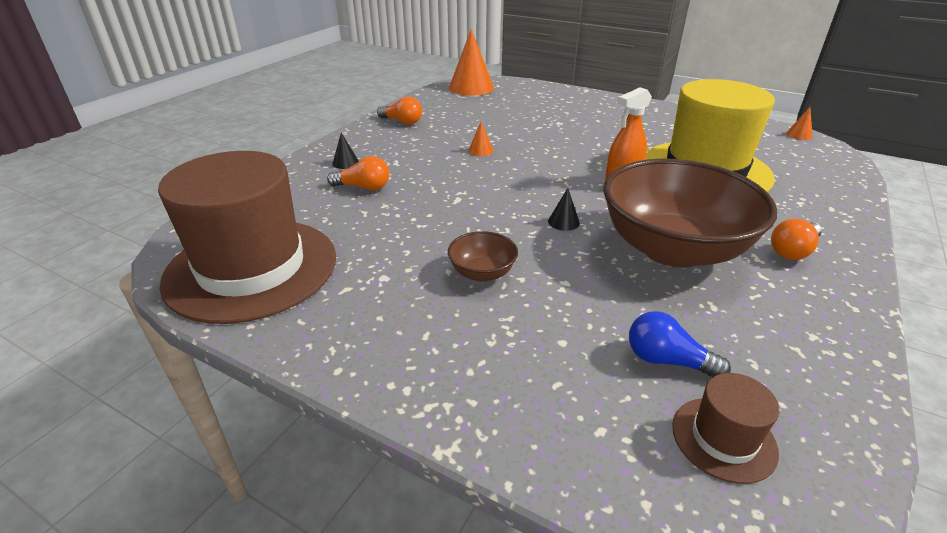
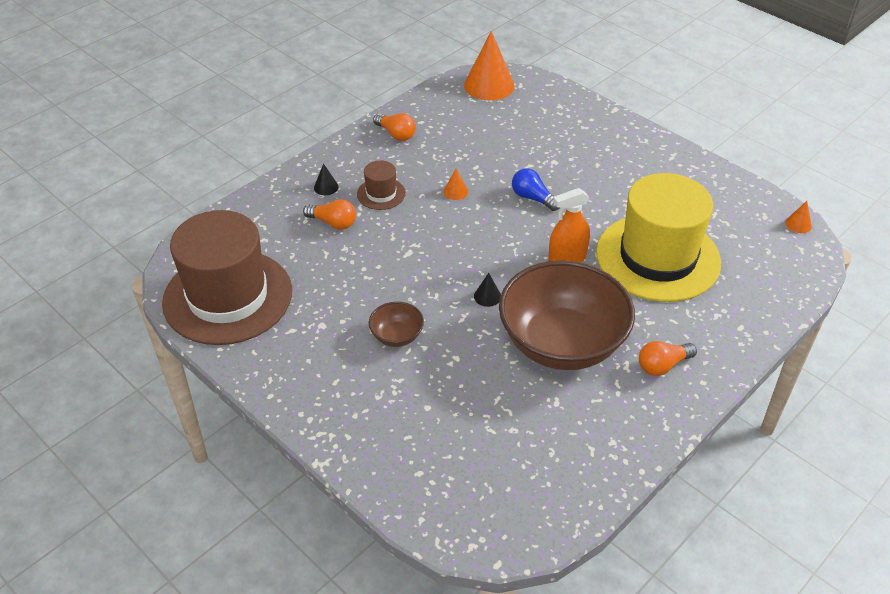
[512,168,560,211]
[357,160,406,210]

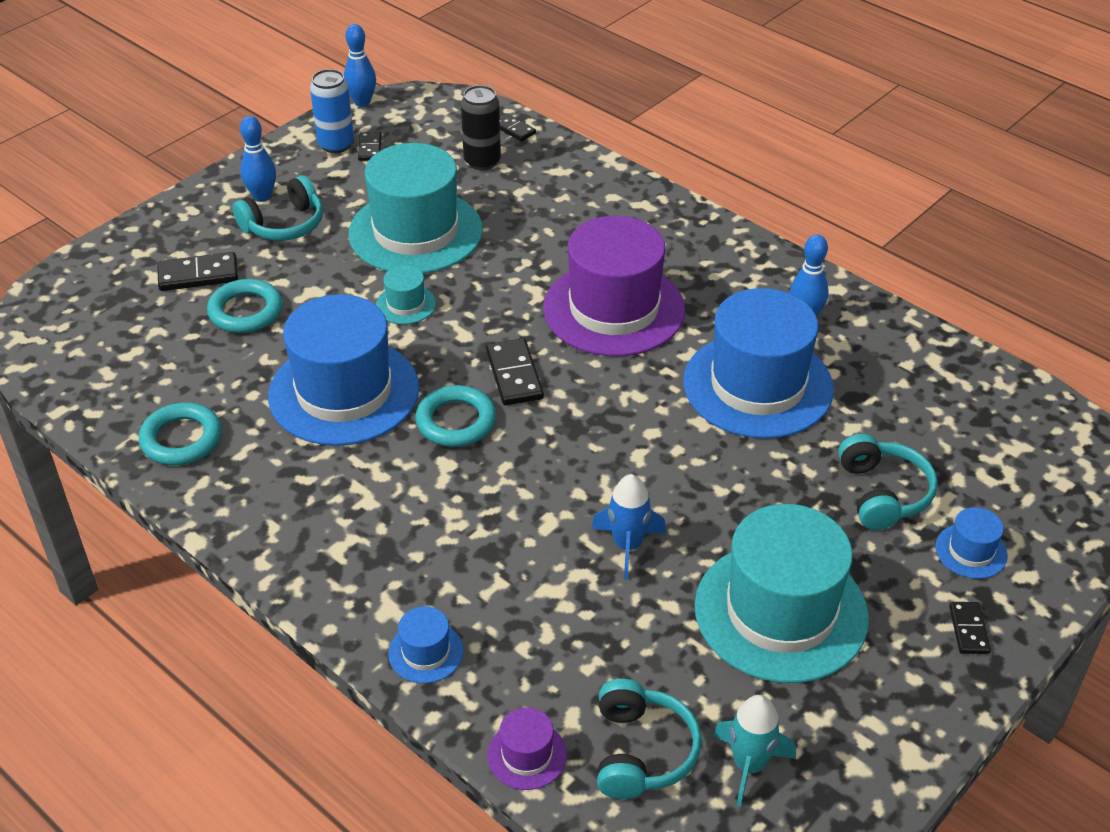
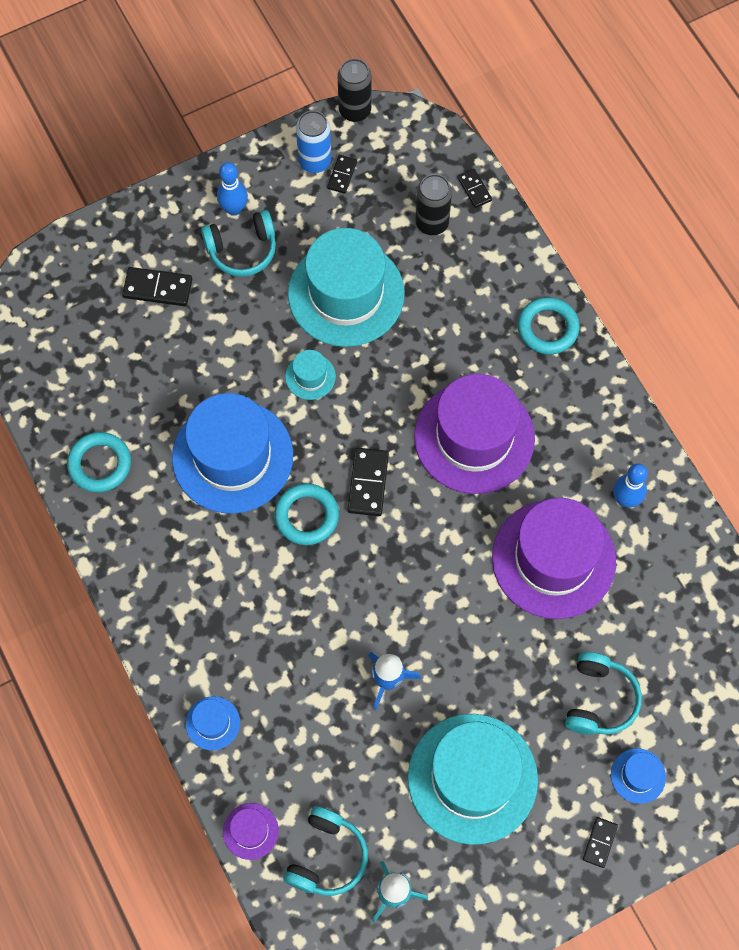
[518,297,580,355]
[338,59,371,122]
[492,498,616,619]

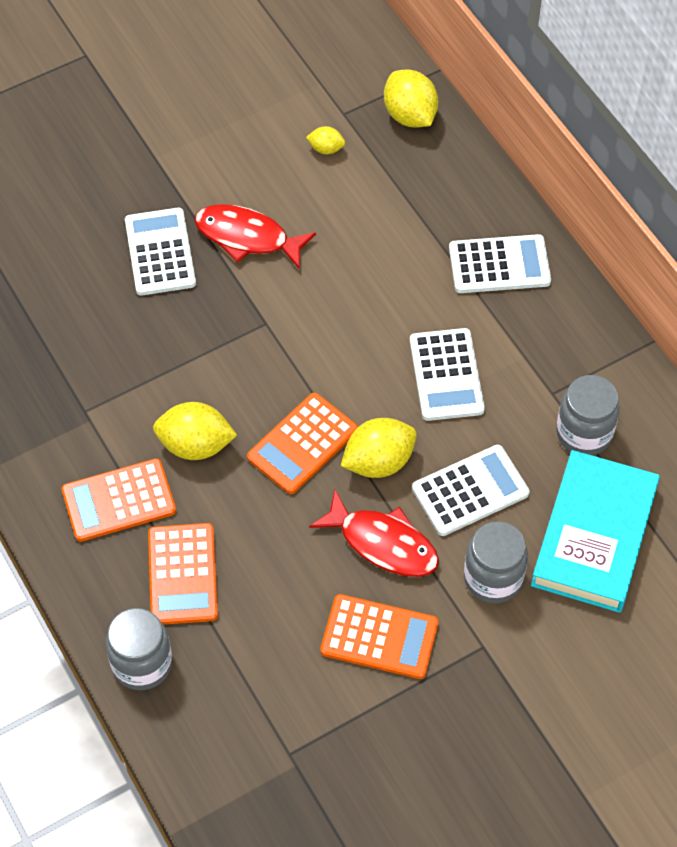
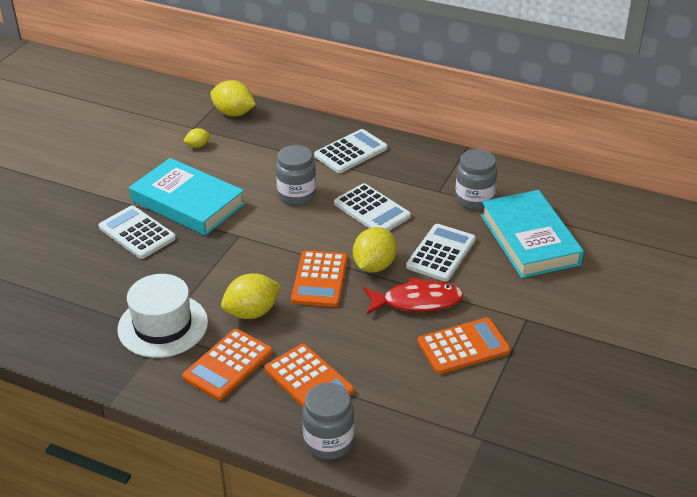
[117,274,208,358]
[276,145,316,205]
[129,158,245,236]

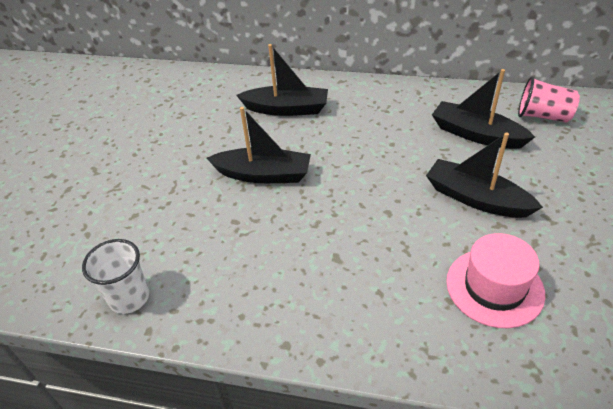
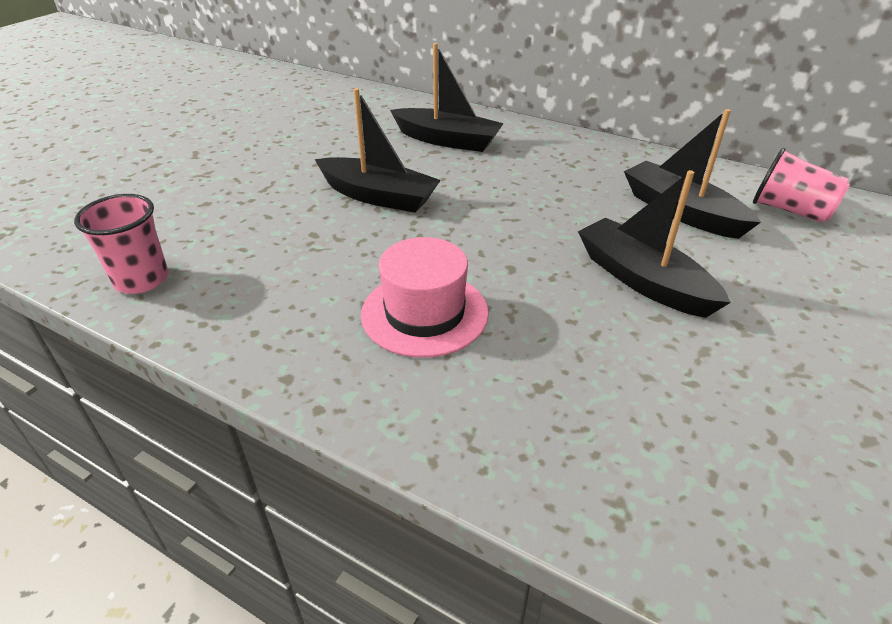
[361,237,489,358]
[74,194,168,294]

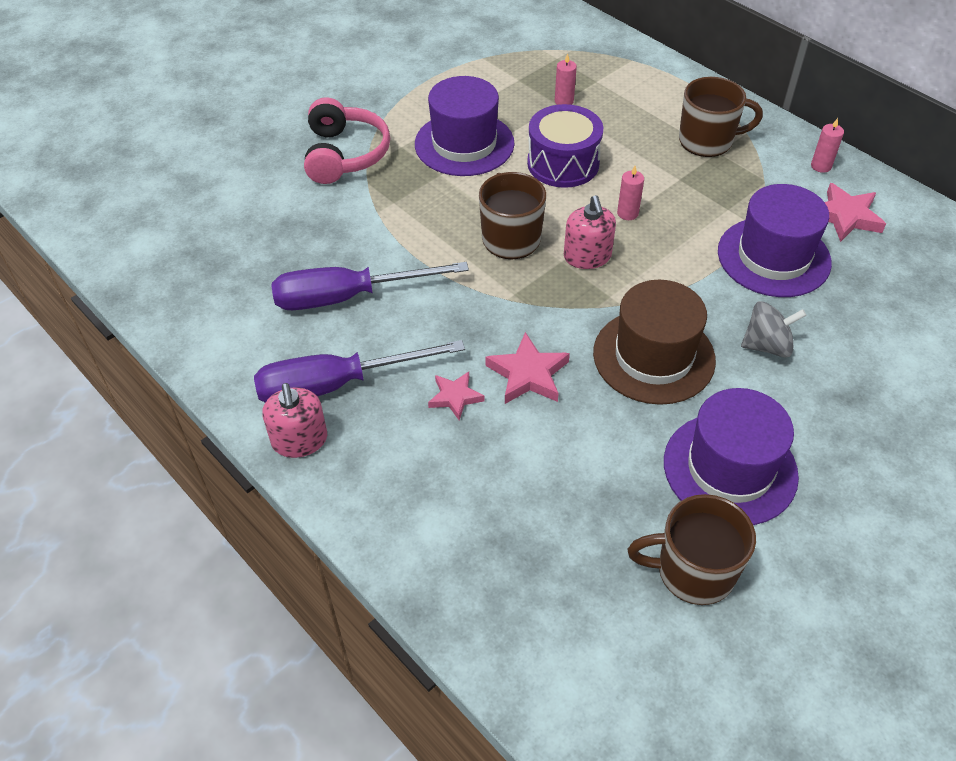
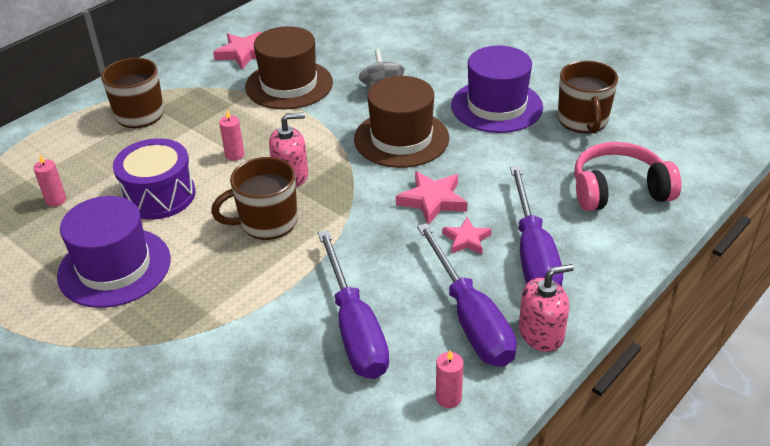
[510,166,563,287]
[574,142,681,211]
[436,350,464,408]
[245,26,333,110]

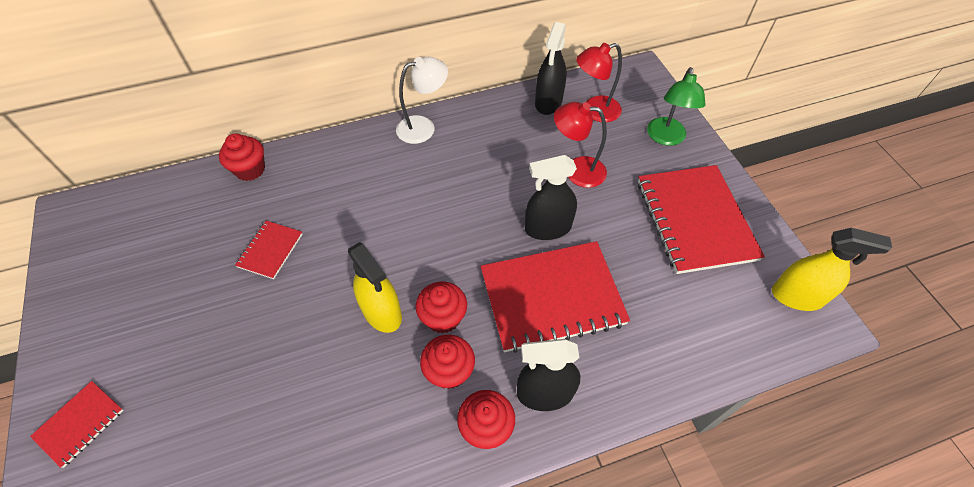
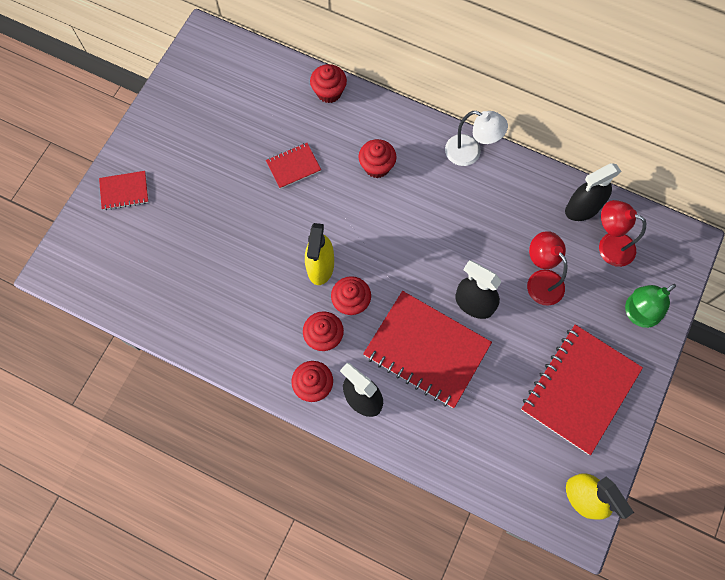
[359,139,397,178]

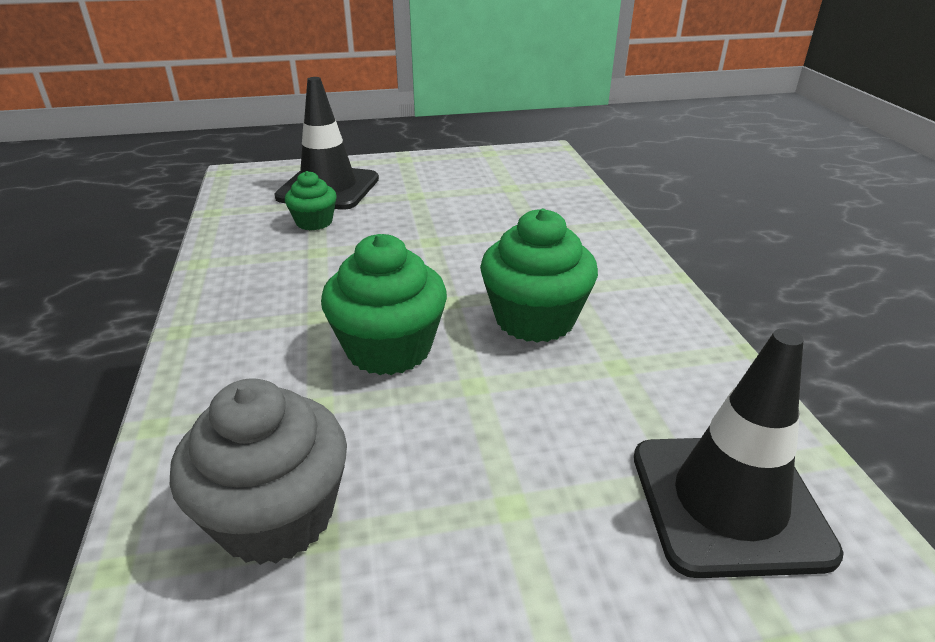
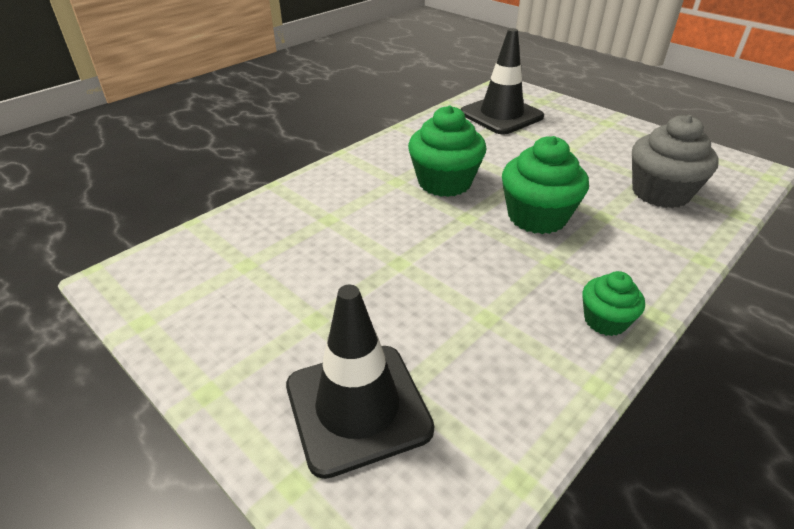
[582,271,645,336]

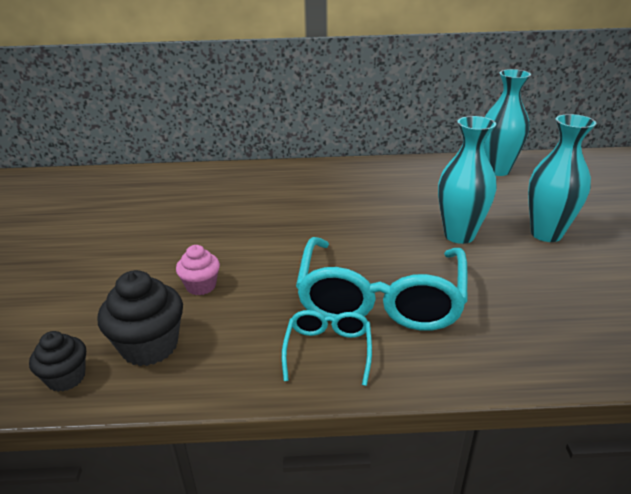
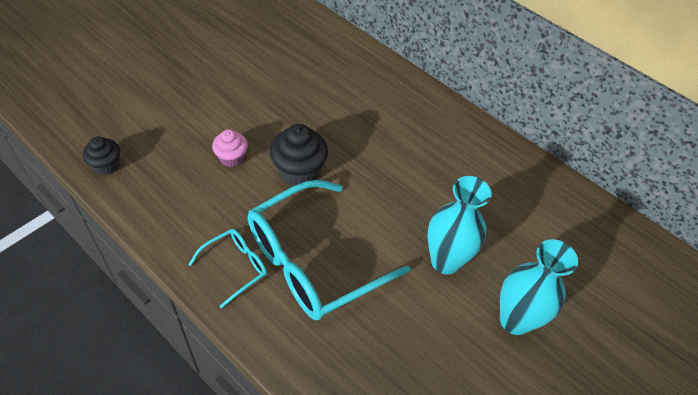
[484,69,531,176] (first image)
[270,124,328,186]

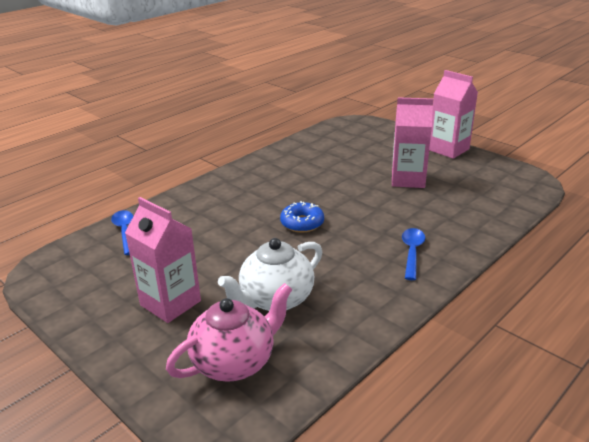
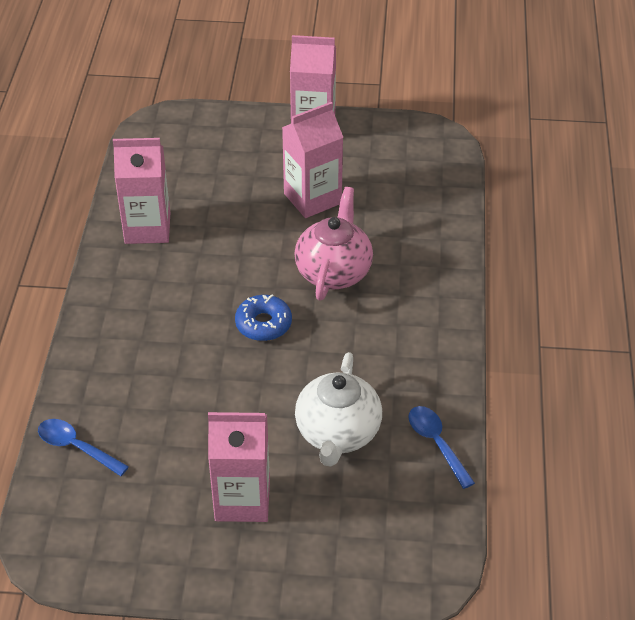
[113,138,170,244]
[295,187,373,301]
[408,406,475,489]

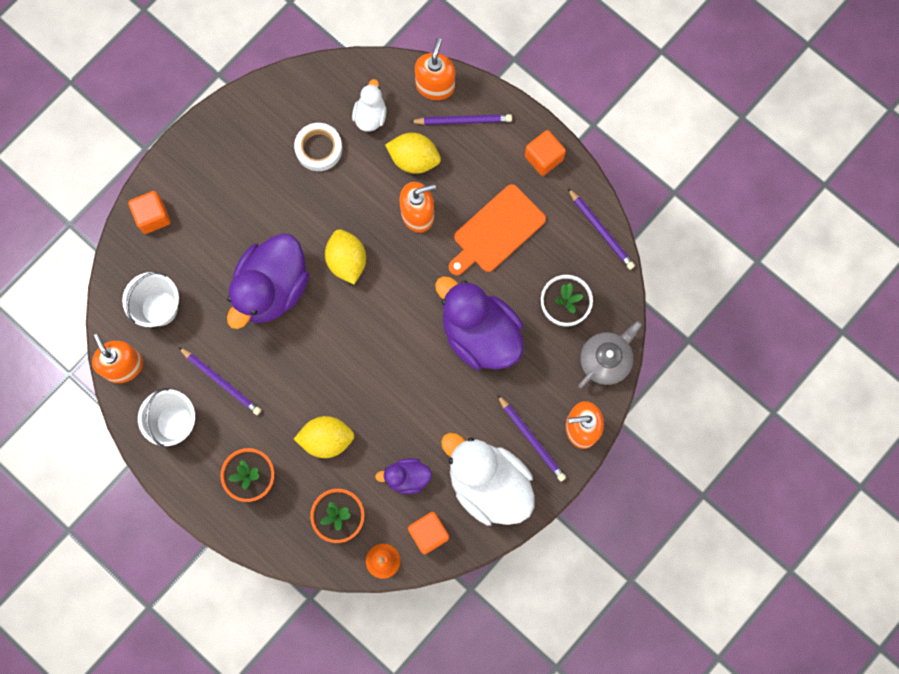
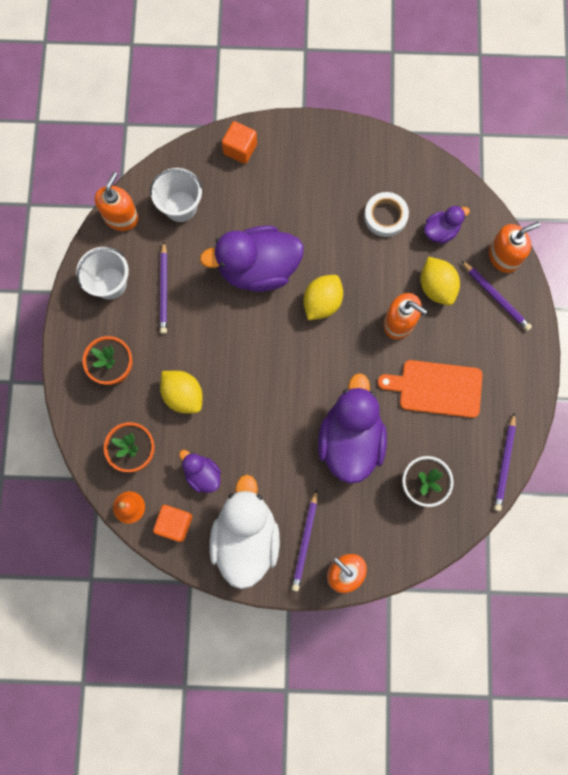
[525,130,566,176] (first image)
[578,321,642,388] (first image)
[424,206,470,244]

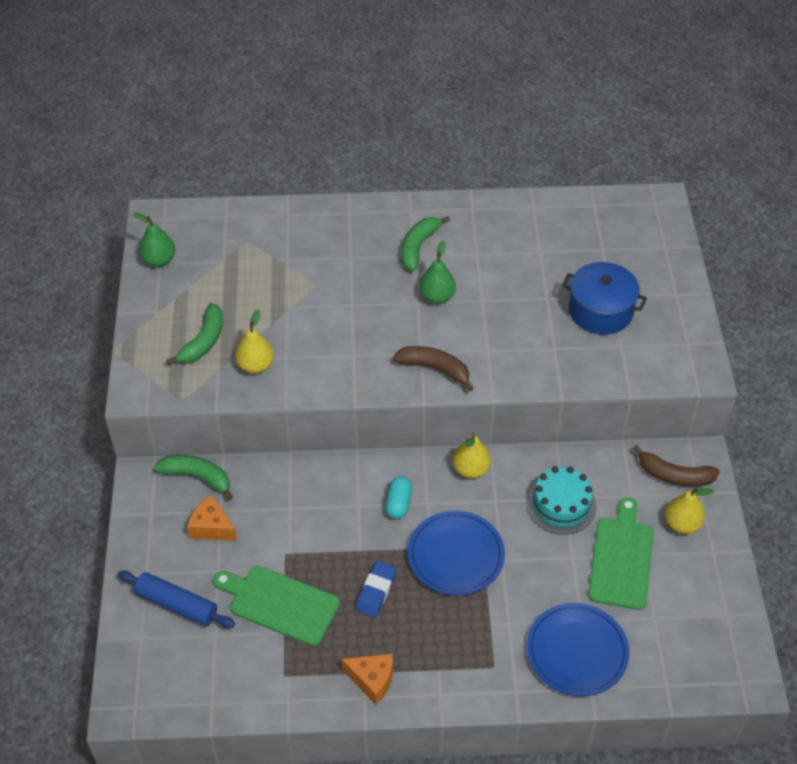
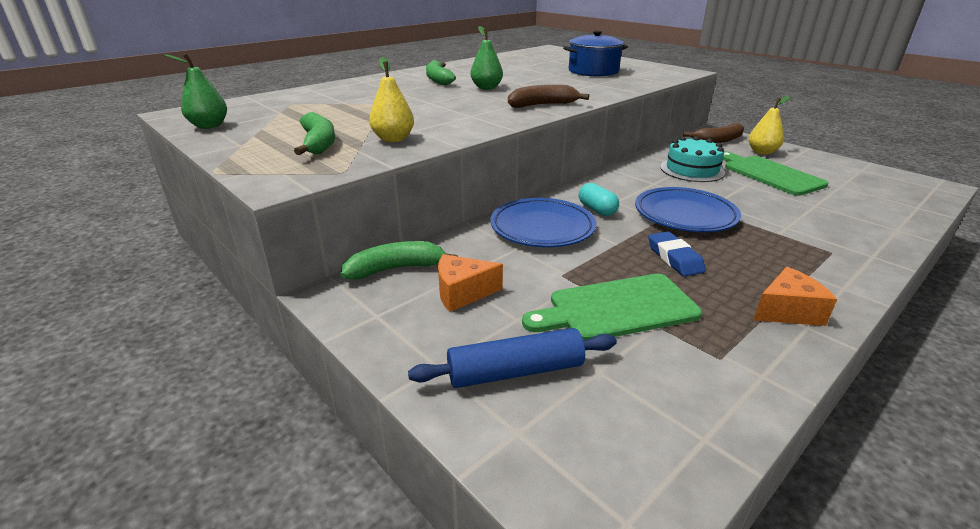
[453,433,491,478] (first image)
[490,198,596,247]

